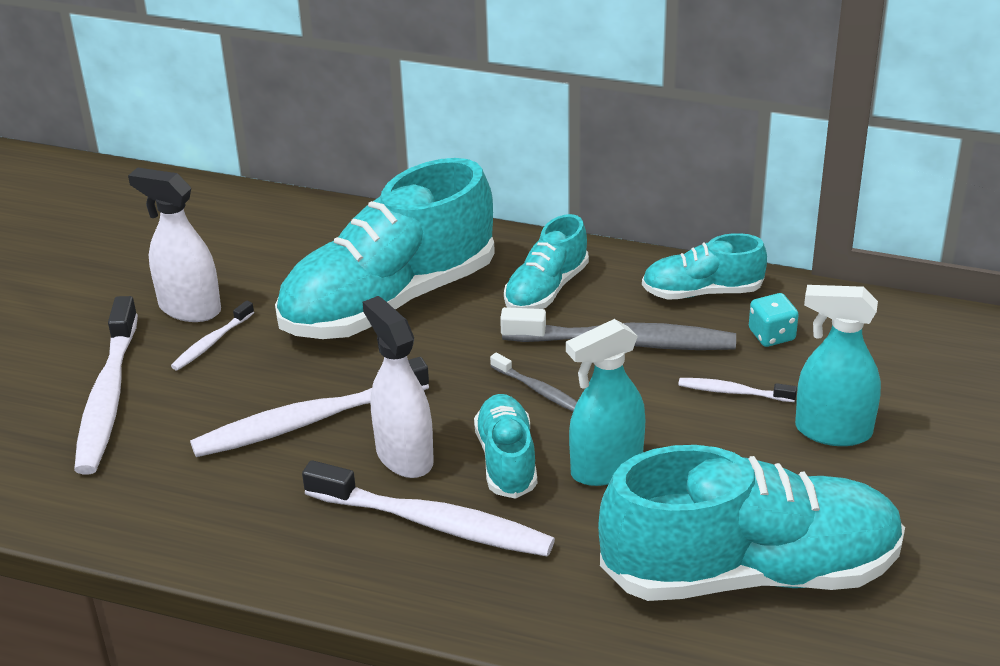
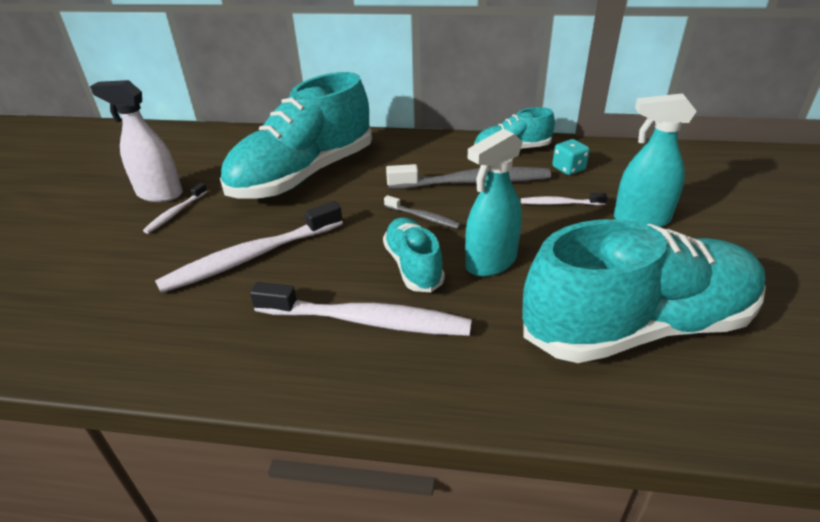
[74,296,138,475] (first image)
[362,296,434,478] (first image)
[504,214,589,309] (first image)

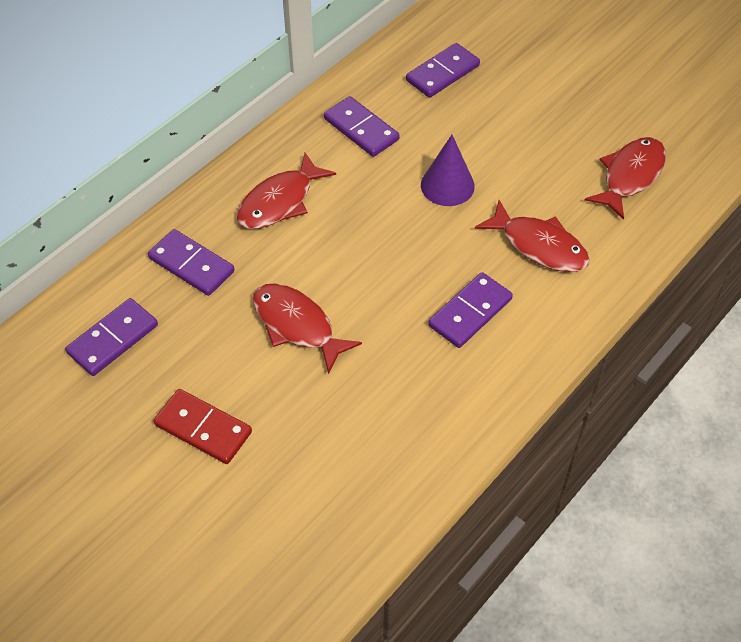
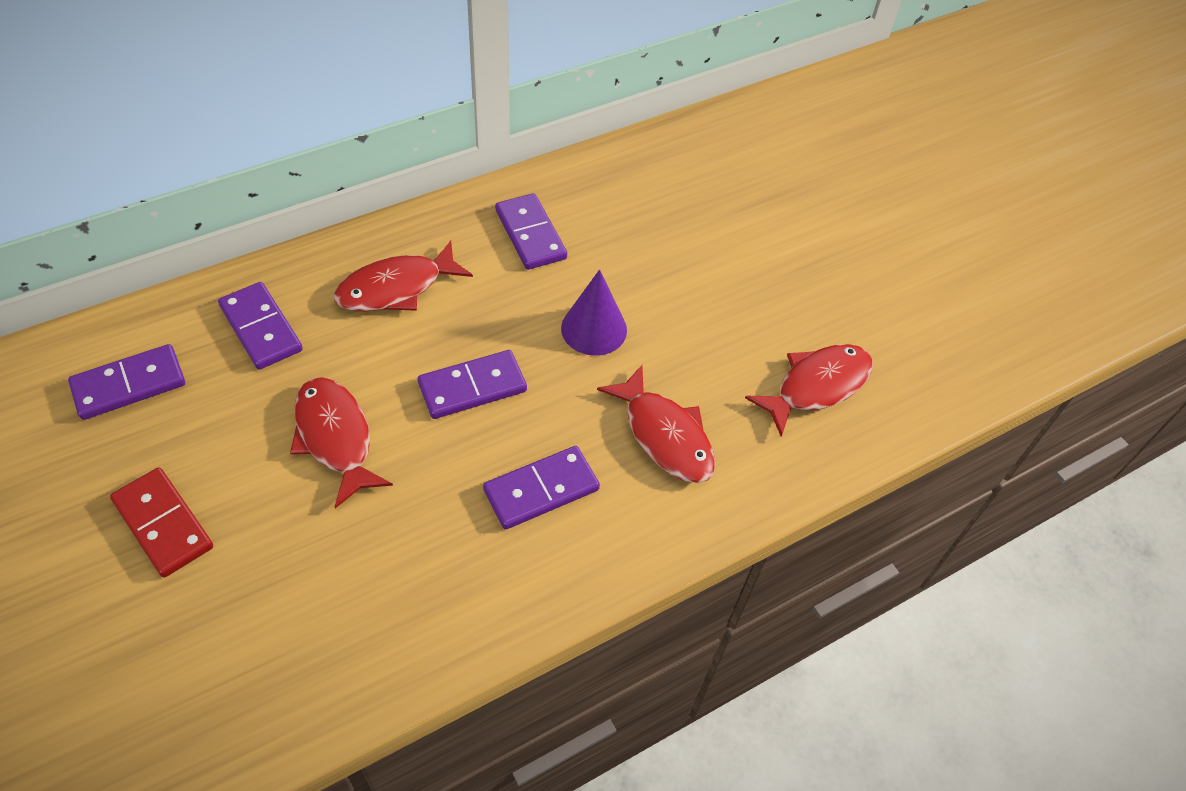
[418,350,527,419]

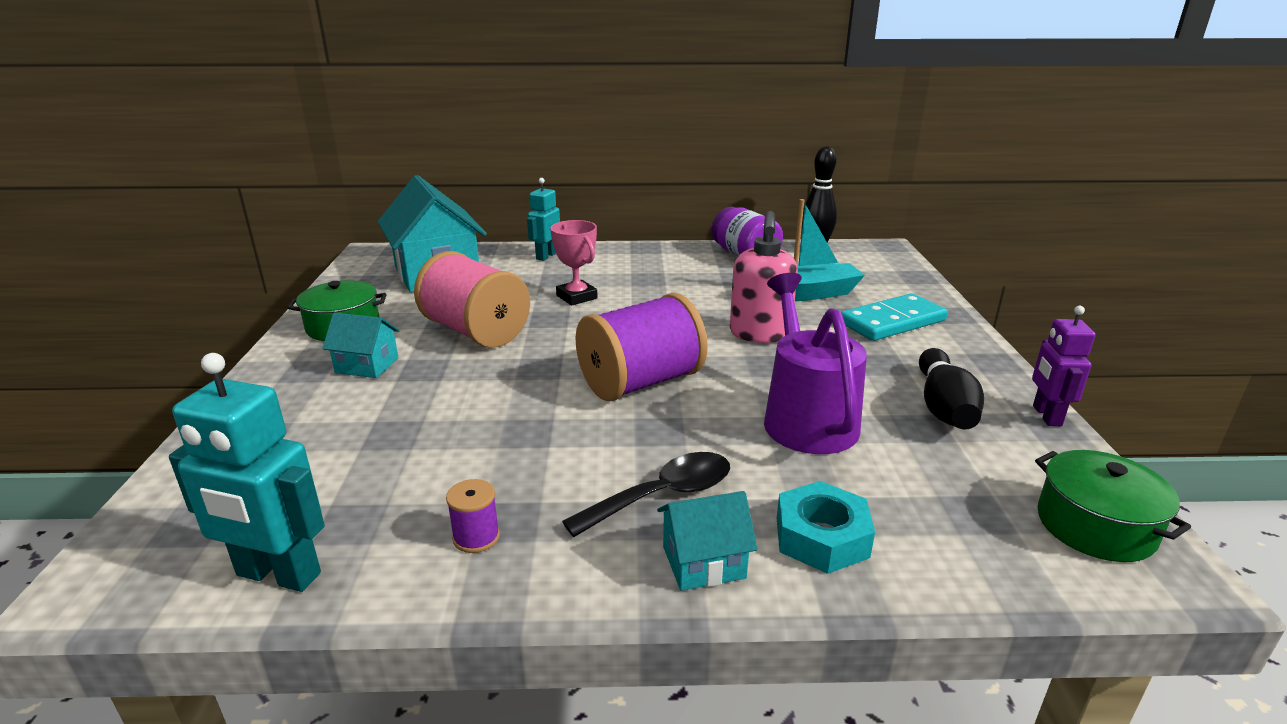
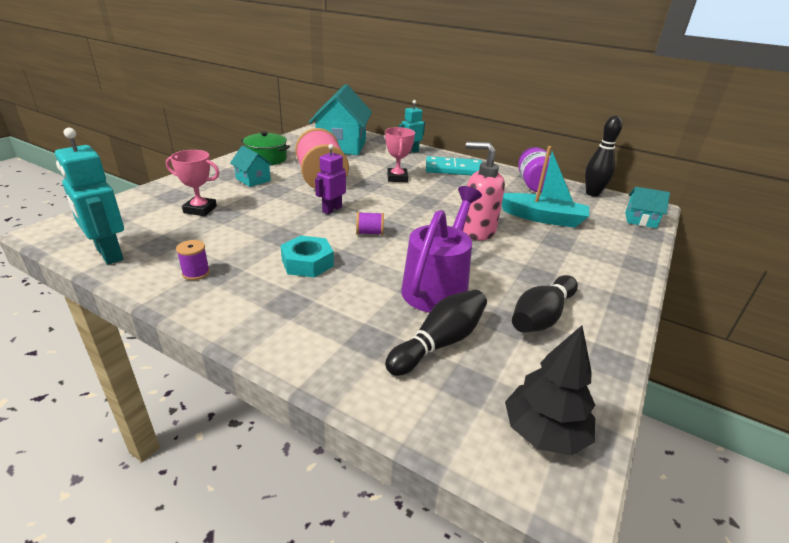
[562,452,730,537] (first image)
[166,150,219,216]
[385,289,487,376]
[625,187,670,228]
[280,236,334,278]
[426,156,482,176]
[315,144,346,214]
[505,326,595,456]
[463,142,505,240]
[356,212,384,235]

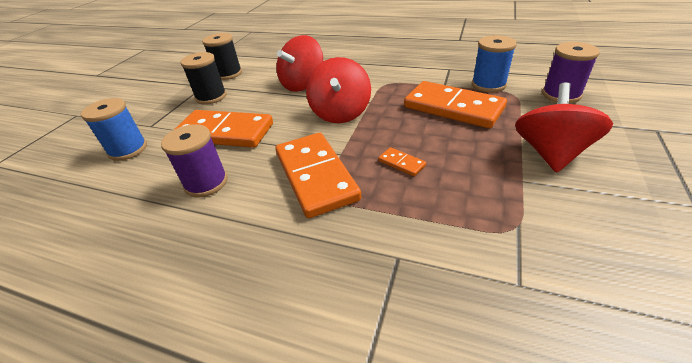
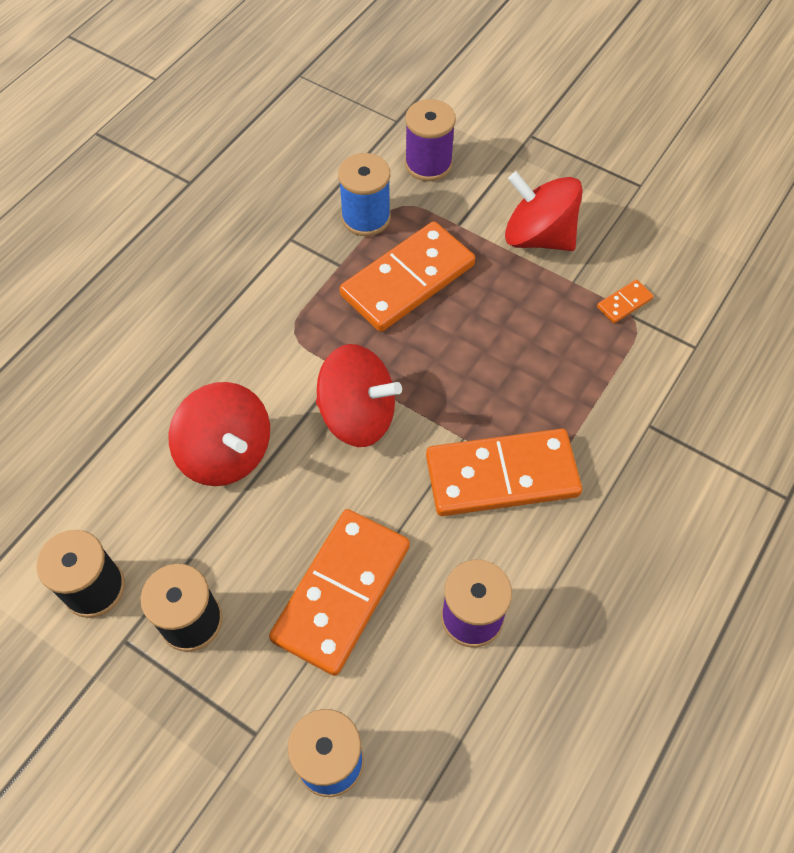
[597,280,654,323]

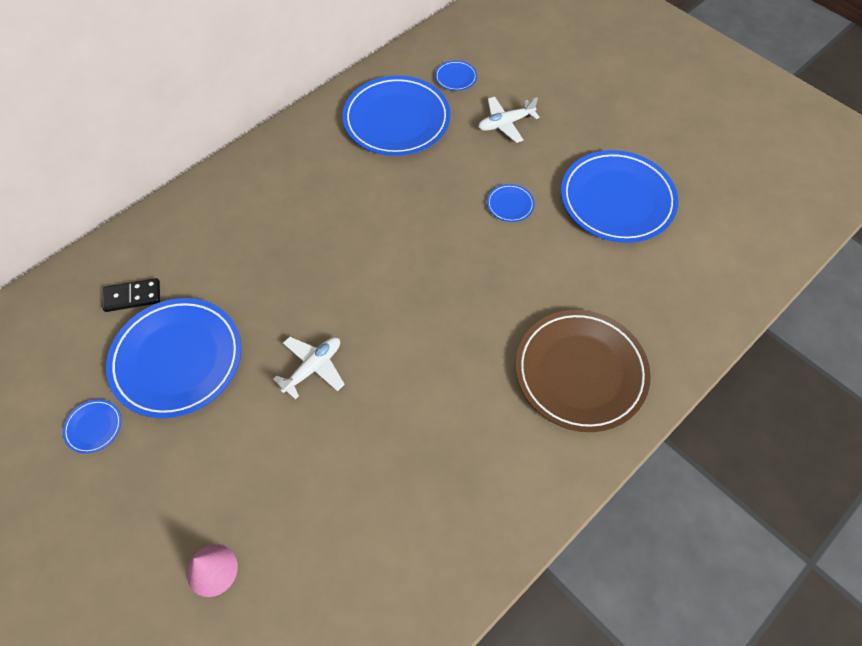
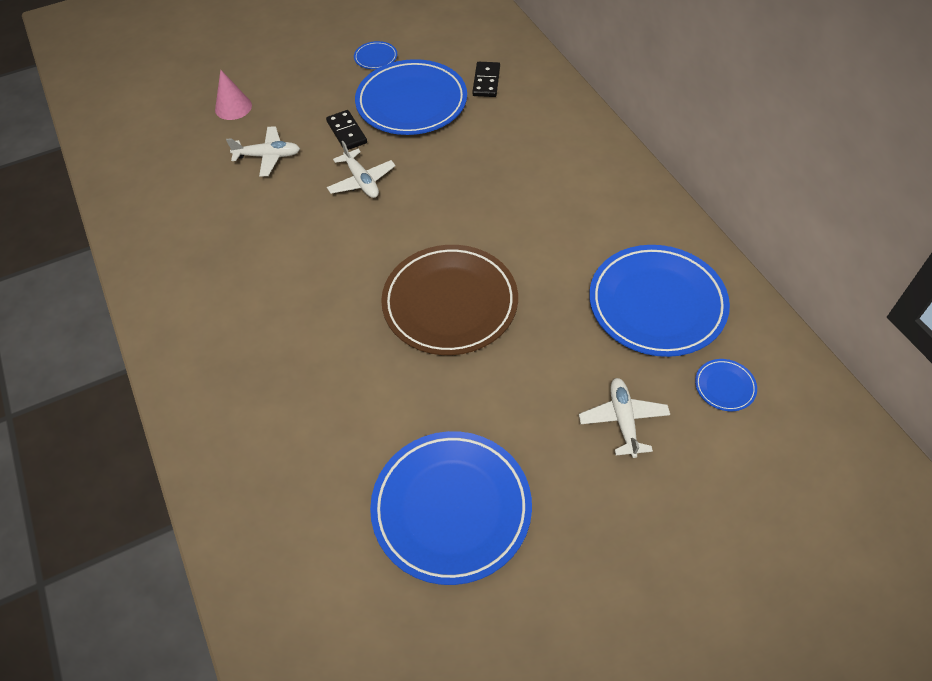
[487,184,535,222] (first image)
[226,126,300,177]
[326,110,367,150]
[381,245,518,355]

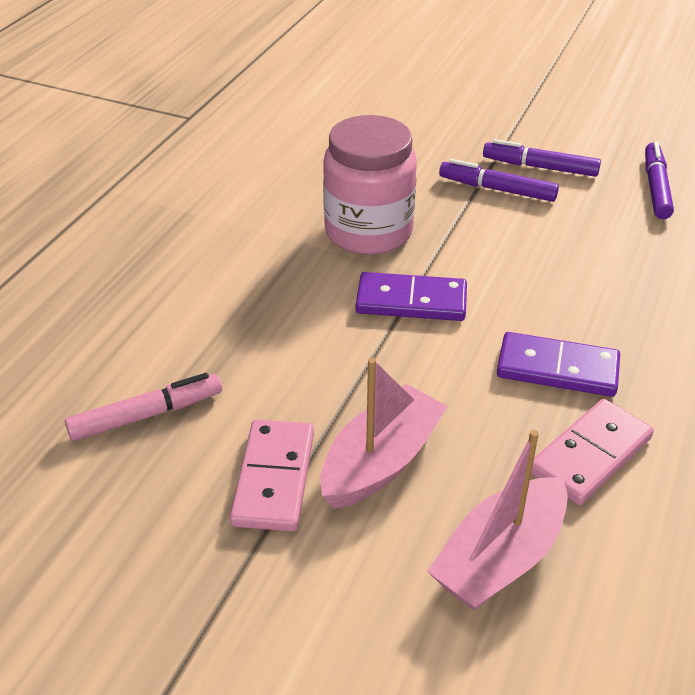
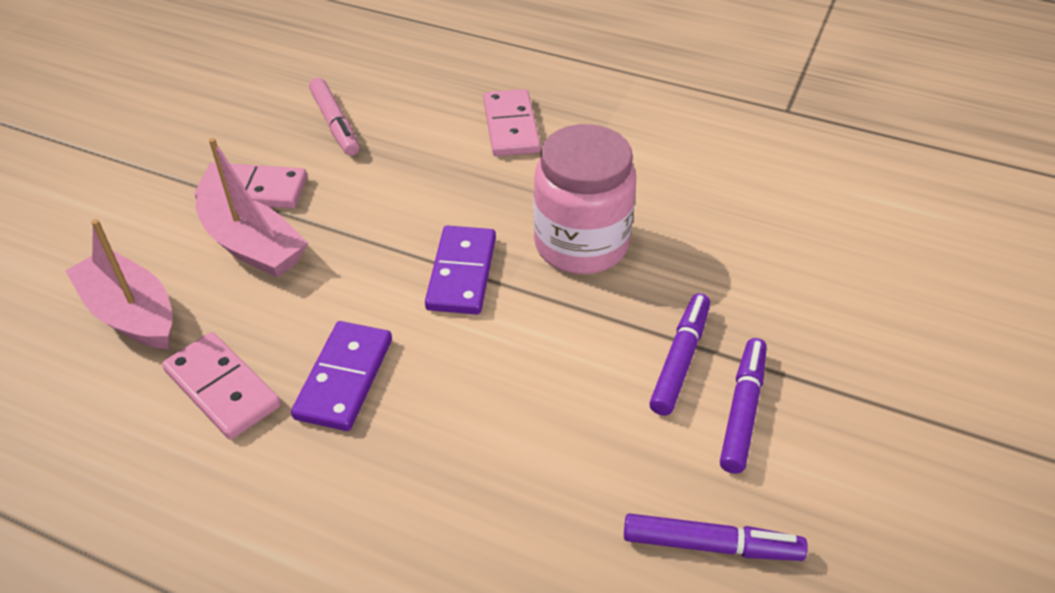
[483,89,541,156]

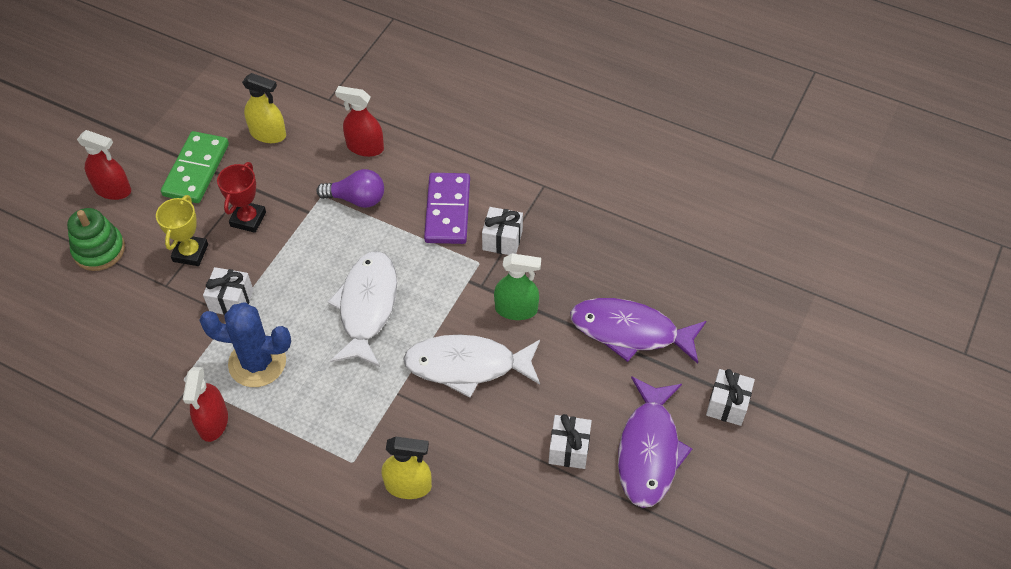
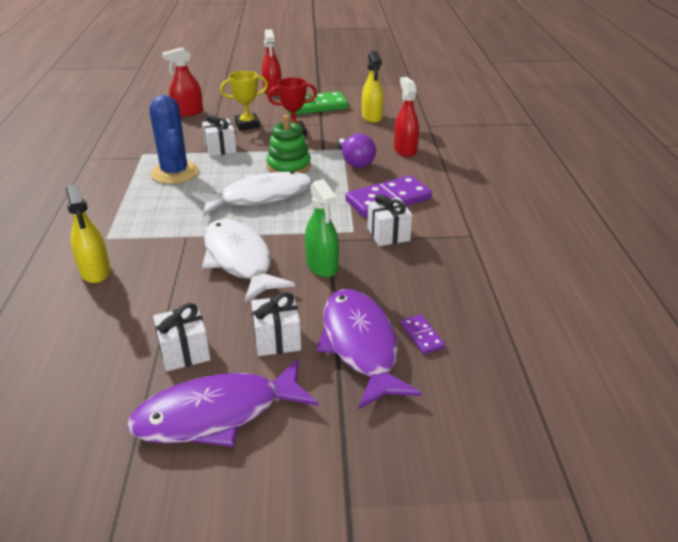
[401,315,445,354]
[266,115,311,174]
[162,47,203,117]
[251,292,301,356]

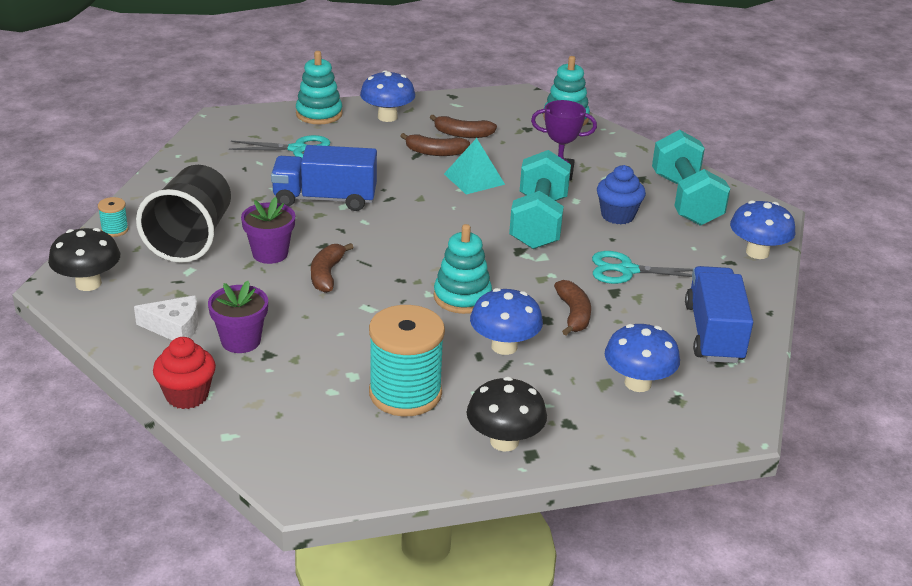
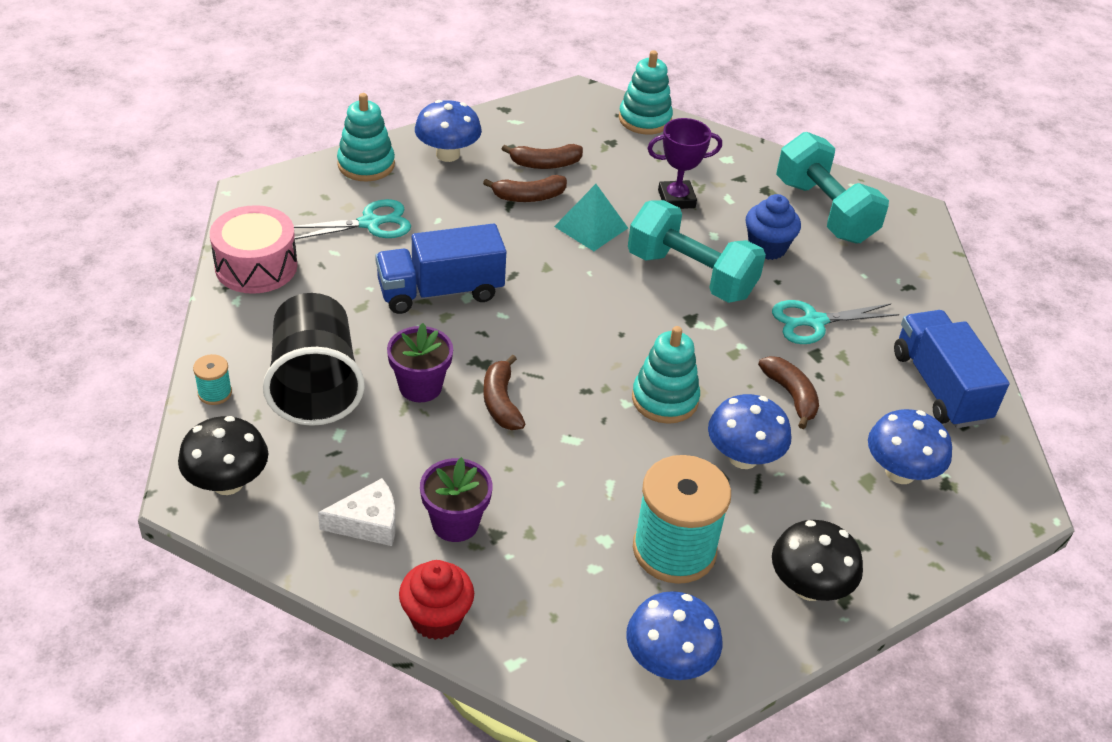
[210,205,297,294]
[626,591,722,680]
[628,200,766,303]

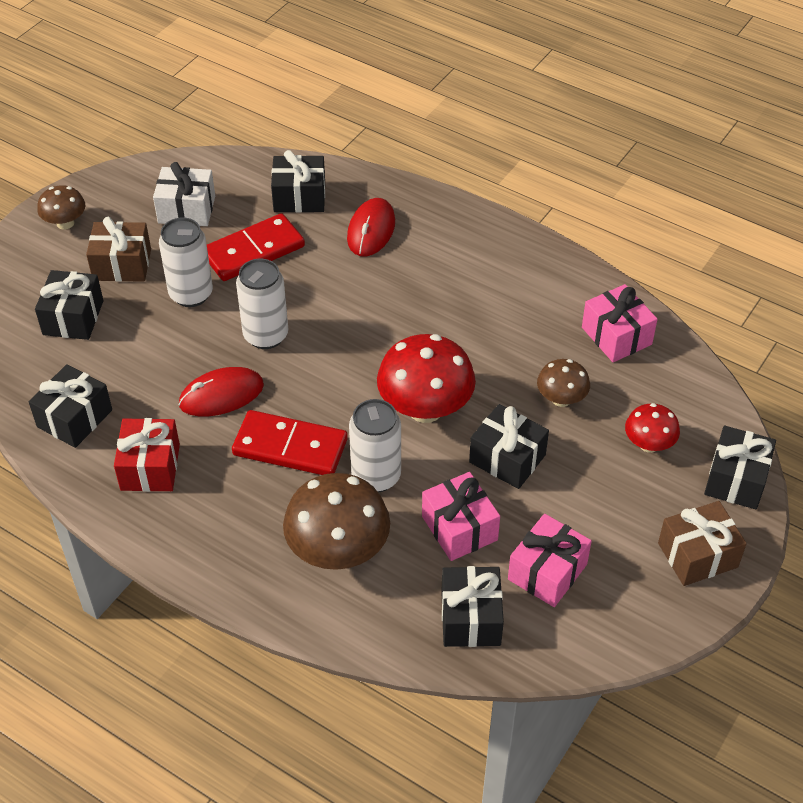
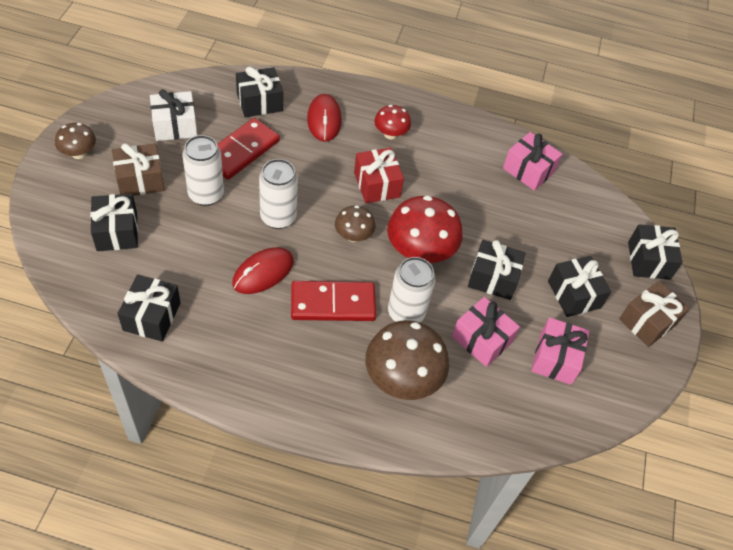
[354,148,404,203]
[548,256,611,317]
[335,205,375,242]
[374,105,411,139]

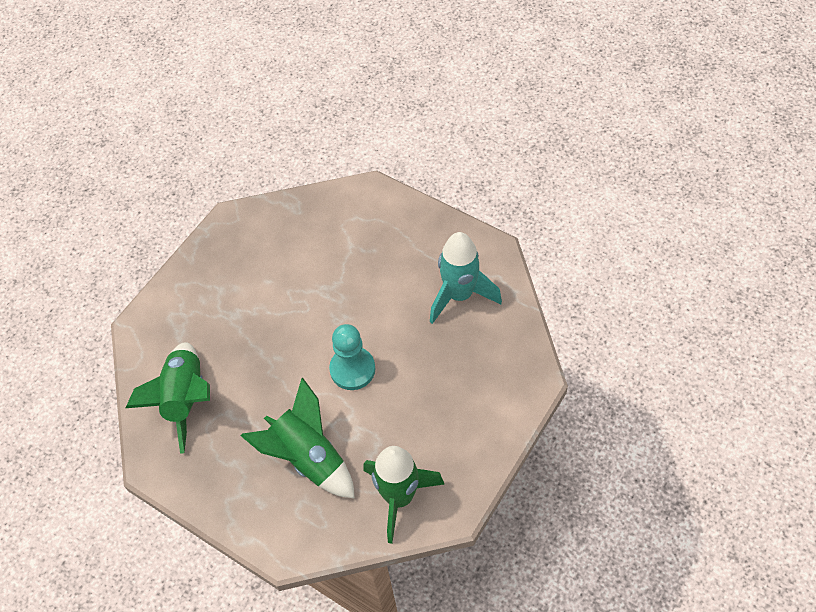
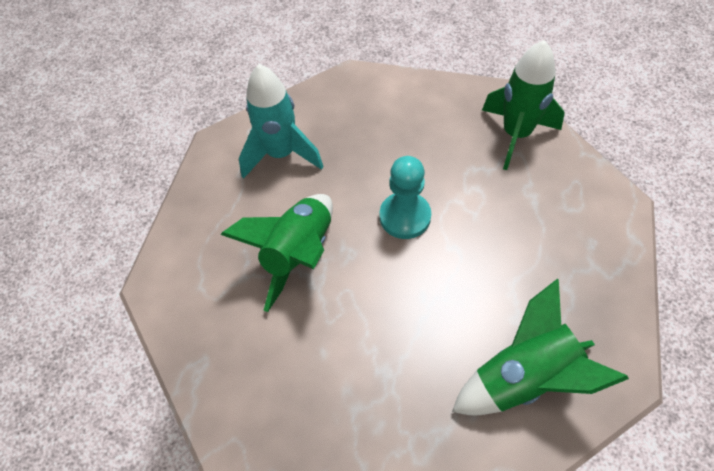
[220,194,333,312]

